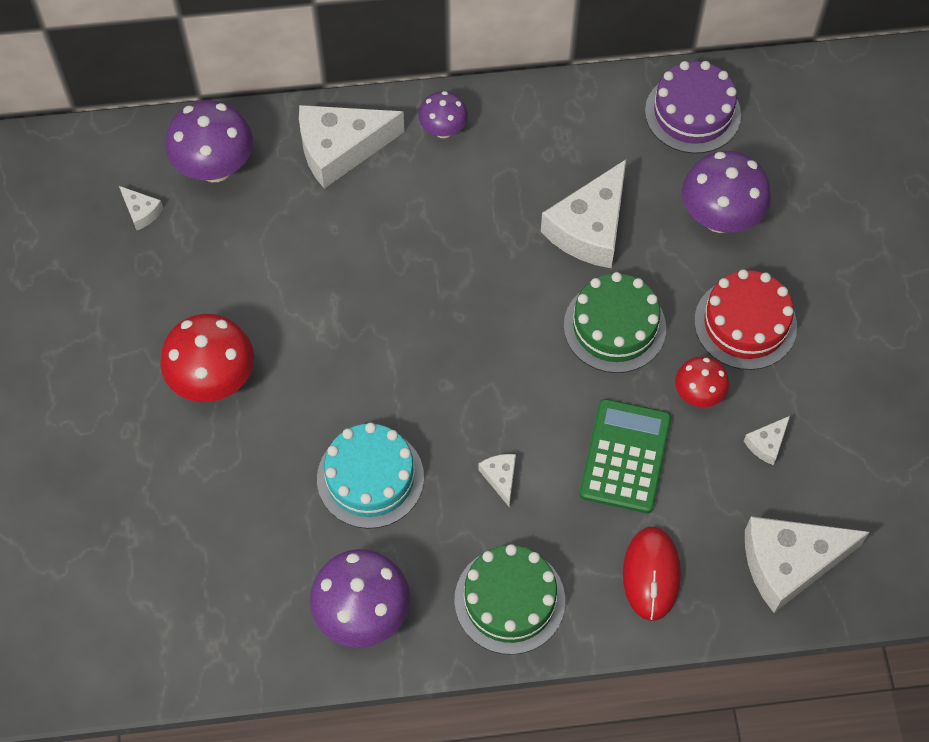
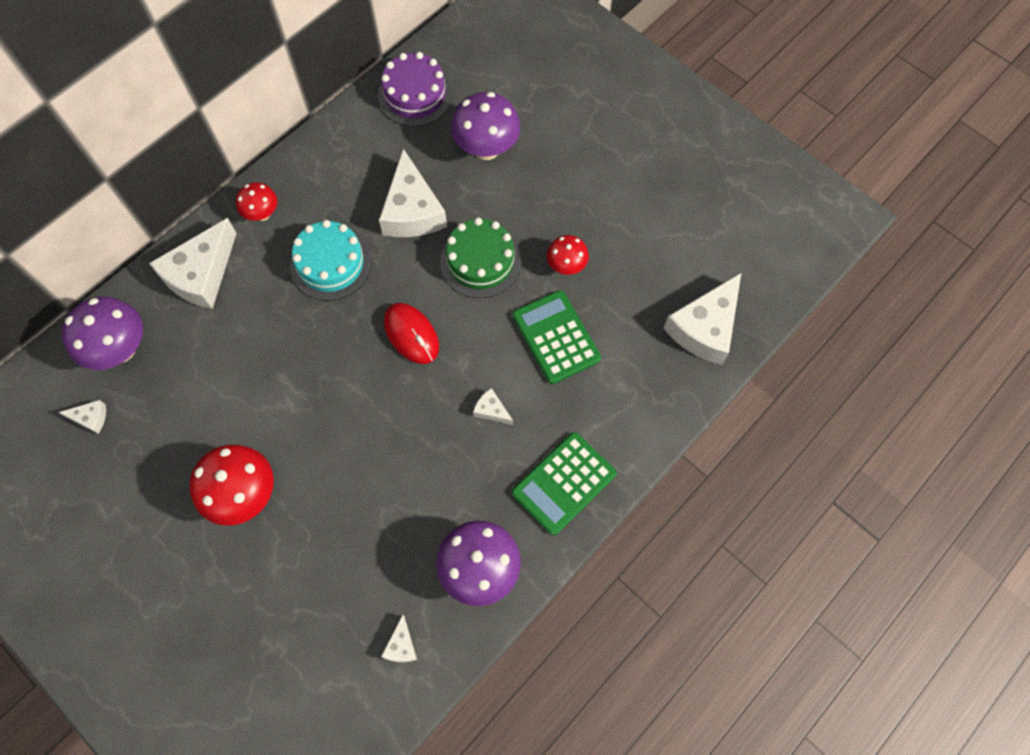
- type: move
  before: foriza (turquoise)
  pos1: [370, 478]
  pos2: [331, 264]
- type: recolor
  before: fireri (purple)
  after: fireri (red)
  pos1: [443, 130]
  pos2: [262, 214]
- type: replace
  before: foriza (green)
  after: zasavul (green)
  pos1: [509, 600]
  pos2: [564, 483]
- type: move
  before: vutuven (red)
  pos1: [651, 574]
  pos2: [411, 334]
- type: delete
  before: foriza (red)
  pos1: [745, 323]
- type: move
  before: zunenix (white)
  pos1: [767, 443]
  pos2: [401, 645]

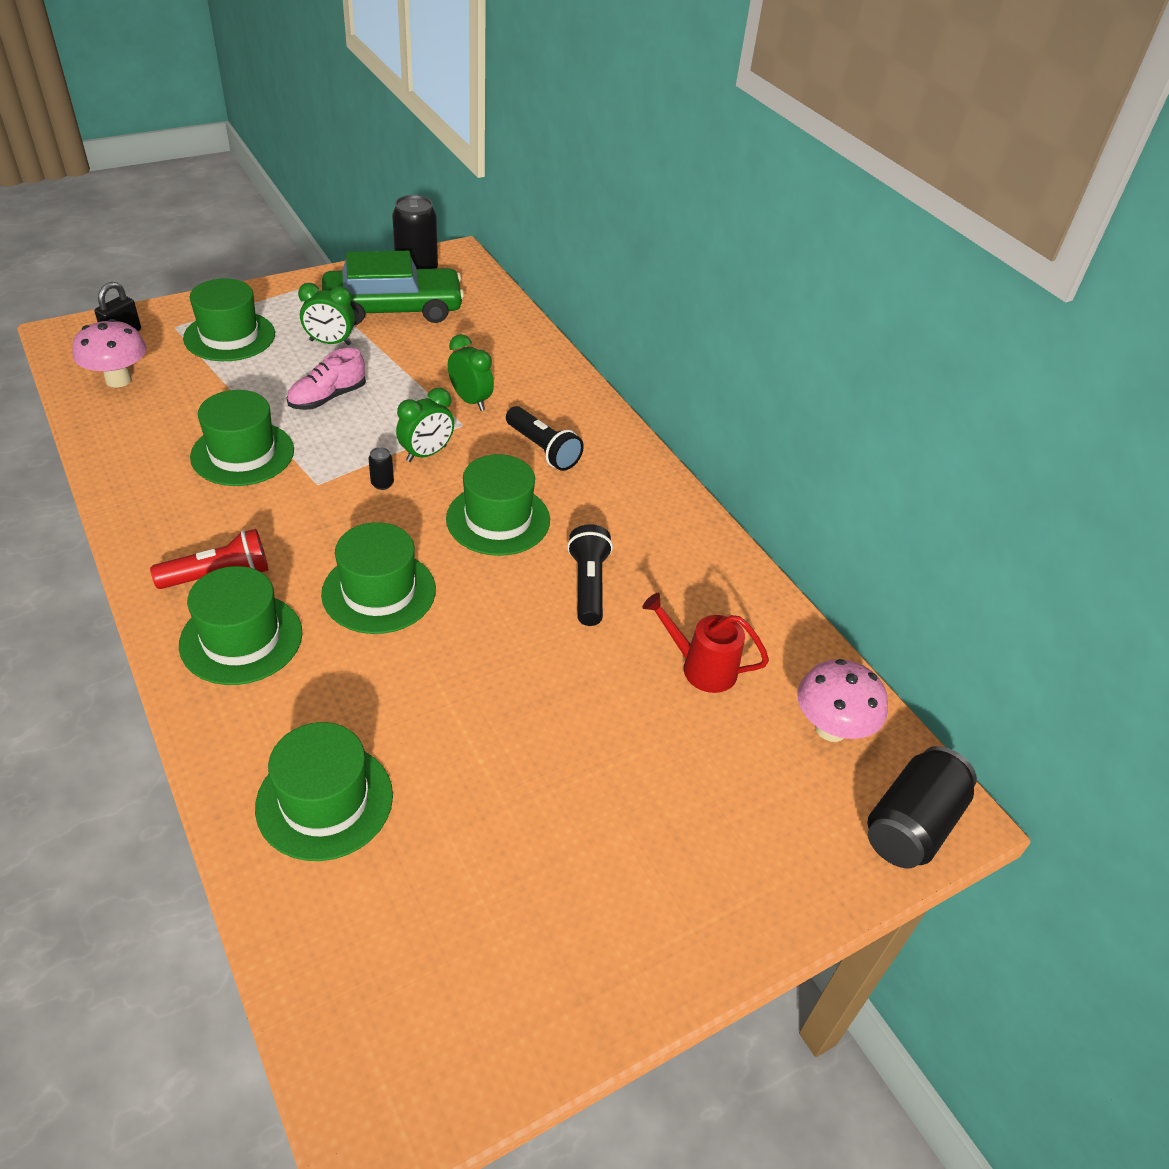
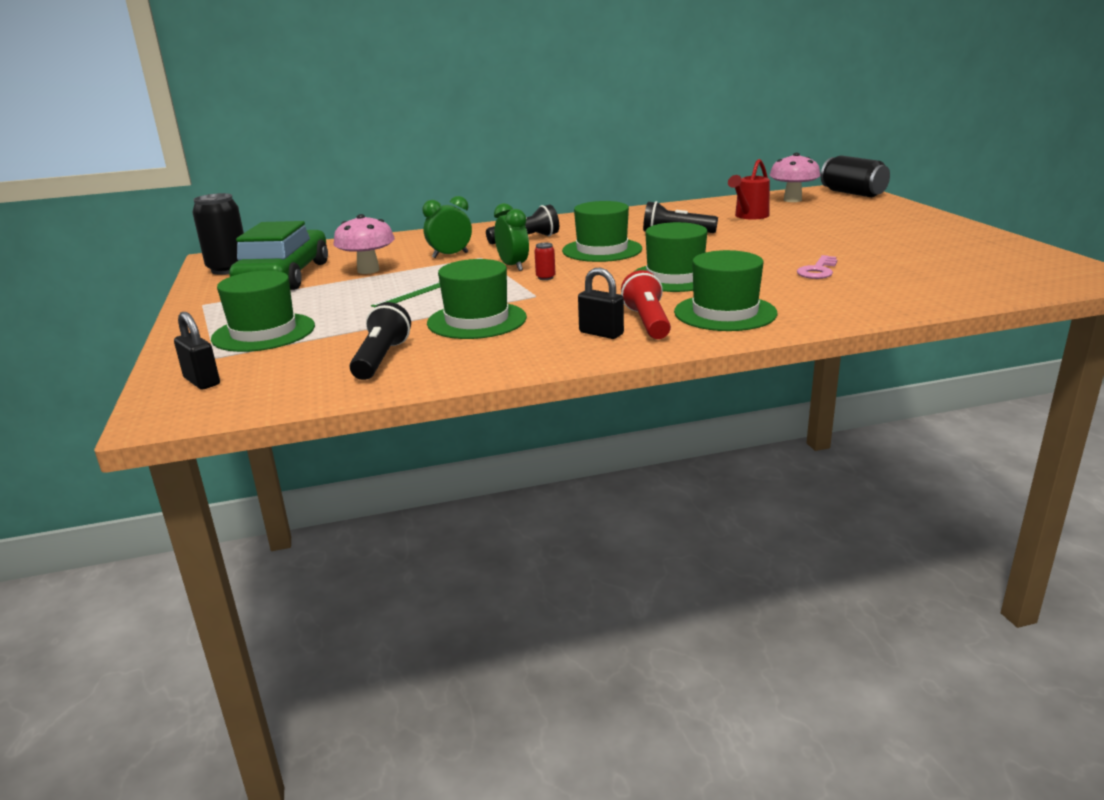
- type: move
  before: fireri (pink)
  pos1: [118, 380]
  pos2: [368, 270]
- type: delete
  before: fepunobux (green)
  pos1: [324, 801]
- type: replace
  before: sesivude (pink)
  after: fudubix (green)
  pos1: [327, 397]
  pos2: [410, 295]
- type: delete
  before: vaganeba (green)
  pos1: [330, 342]
- type: recolor
  before: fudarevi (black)
  after: fudarevi (red)
  pos1: [382, 484]
  pos2: [545, 277]
- type: insert
  after: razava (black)
  pos2: [381, 359]
- type: insert
  after: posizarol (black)
  pos2: [601, 333]
- type: insert
  after: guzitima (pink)
  pos2: [817, 271]

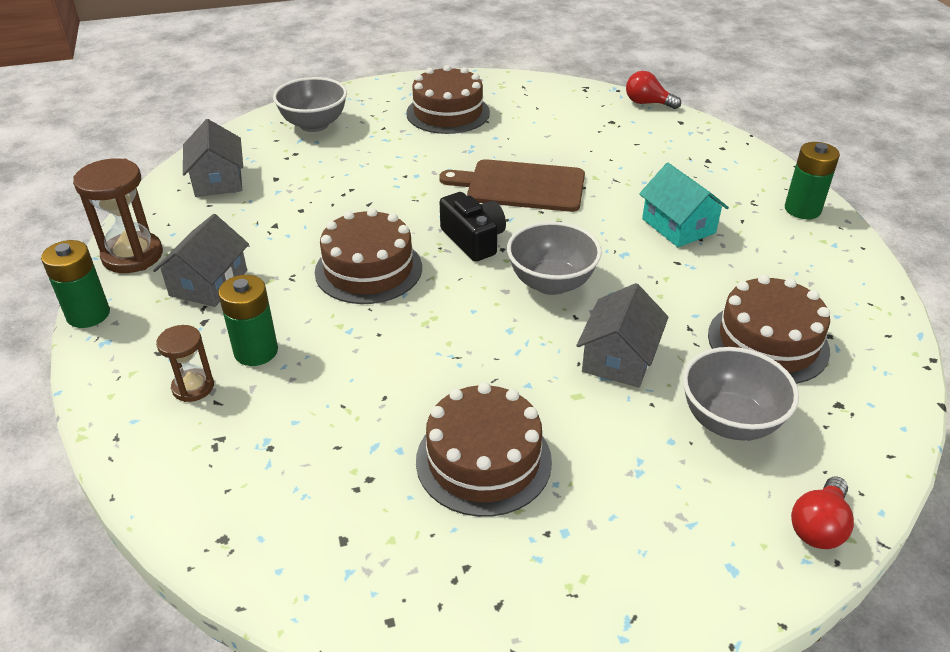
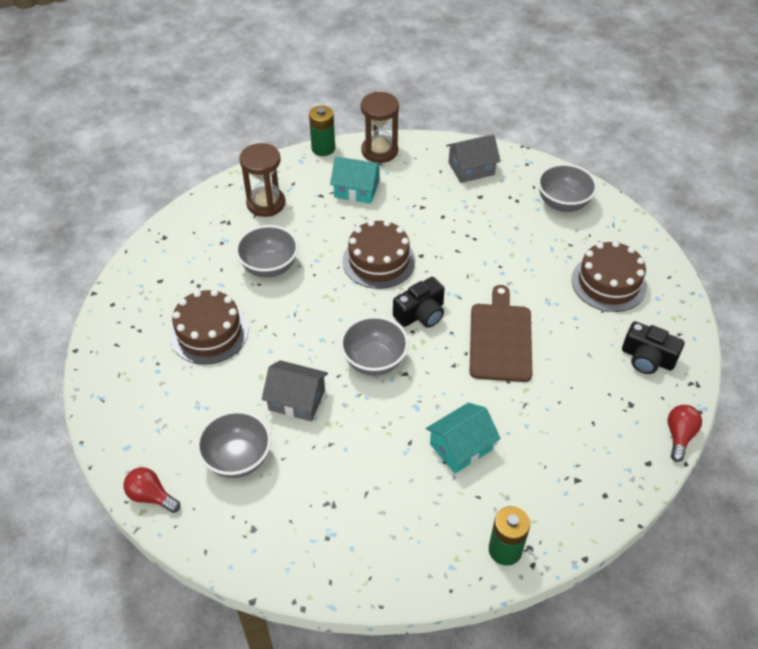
- type: recolor
  before: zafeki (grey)
  after: zafeki (turquoise)
  pos1: [208, 283]
  pos2: [356, 189]
- type: resize
  before: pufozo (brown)
  pos1: [193, 387]
  pos2: [266, 203]
  scale: 1.7
- type: delete
  before: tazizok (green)
  pos1: [256, 351]
- type: delete
  before: foriza (brown)
  pos1: [768, 342]
- type: insert
  after: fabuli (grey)
  pos2: [269, 267]
- type: insert
  after: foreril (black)
  pos2: [647, 358]

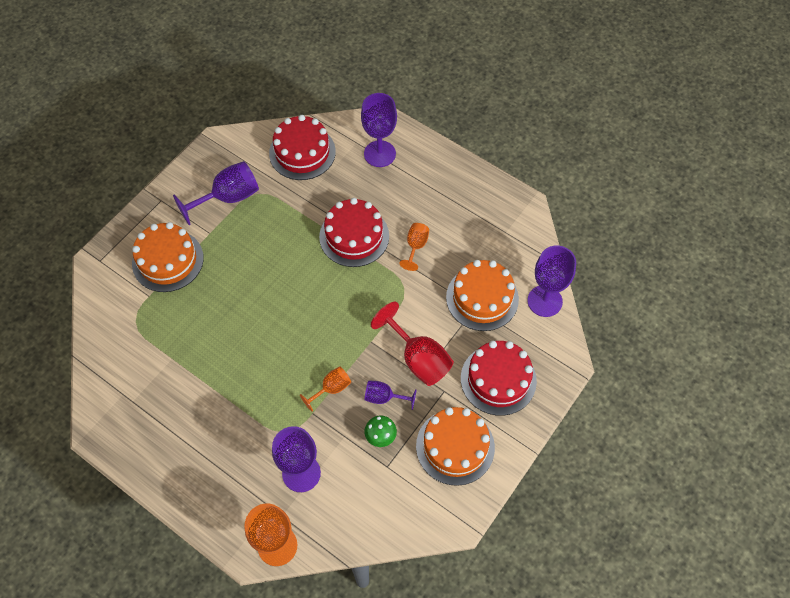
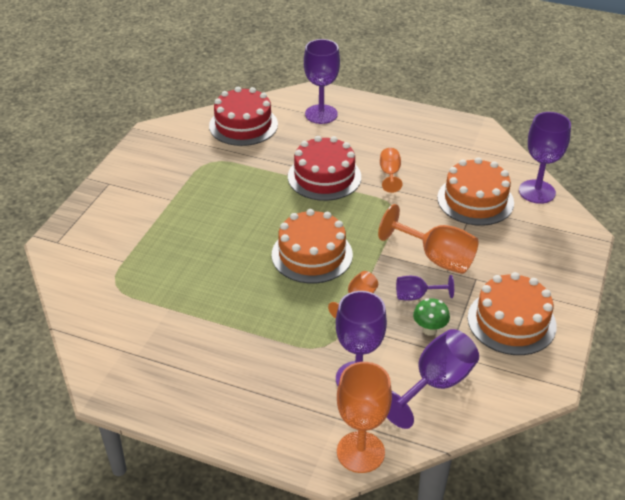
- type: move
  before: foriza (orange)
  pos1: [168, 260]
  pos2: [312, 254]
- type: move
  before: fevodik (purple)
  pos1: [228, 198]
  pos2: [435, 384]
- type: recolor
  before: fevodik (red)
  after: fevodik (orange)
  pos1: [418, 358]
  pos2: [436, 258]
- type: delete
  before: foriza (red)
  pos1: [498, 379]

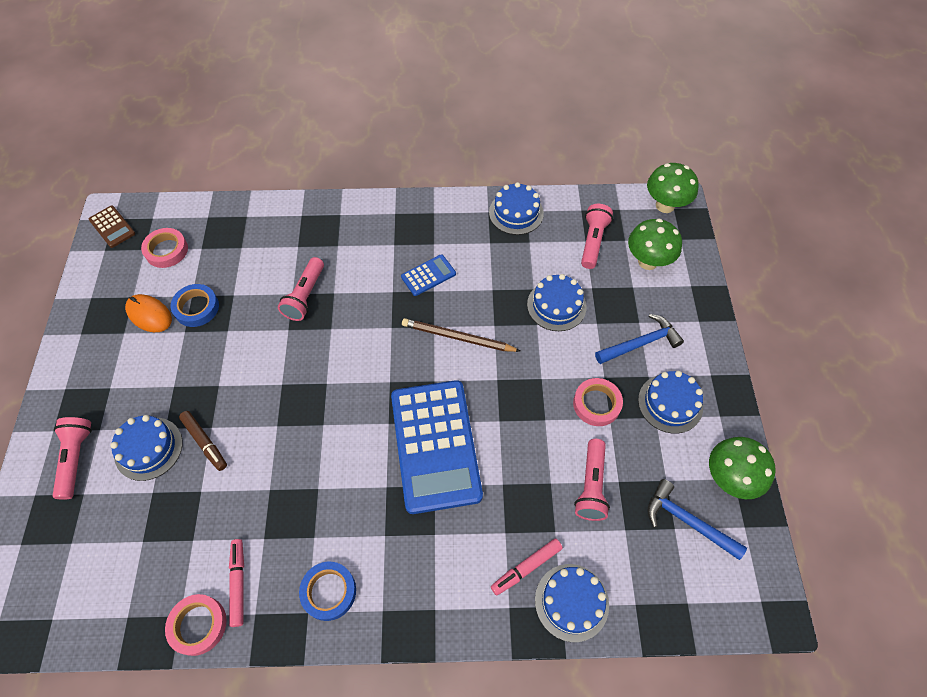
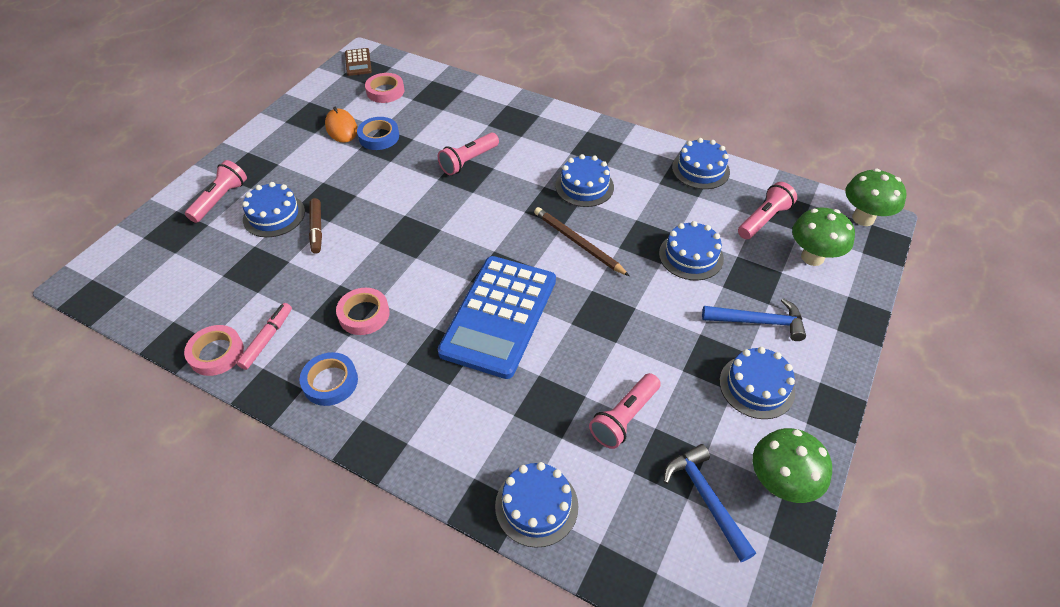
- type: replace
  before: zasavul (blue)
  after: foriza (blue)
  pos1: [428, 275]
  pos2: [584, 186]
- type: delete
  before: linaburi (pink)
  pos1: [526, 568]
- type: move
  before: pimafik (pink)
  pos1: [596, 404]
  pos2: [364, 314]

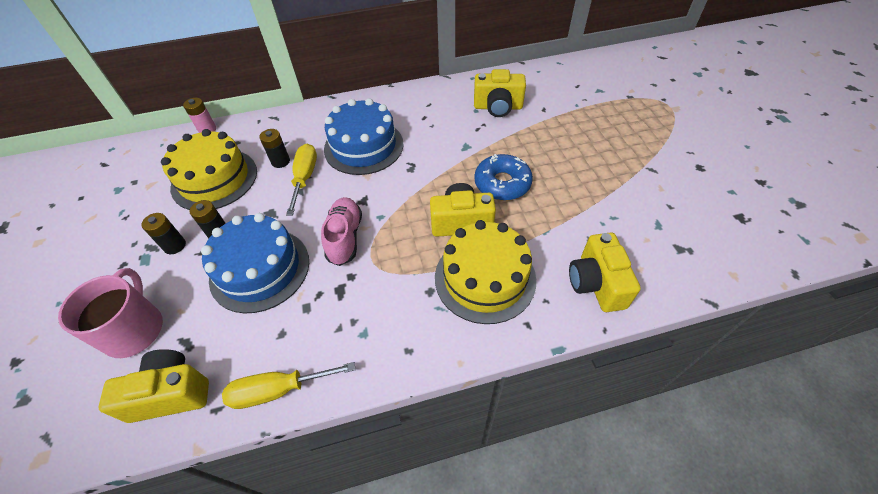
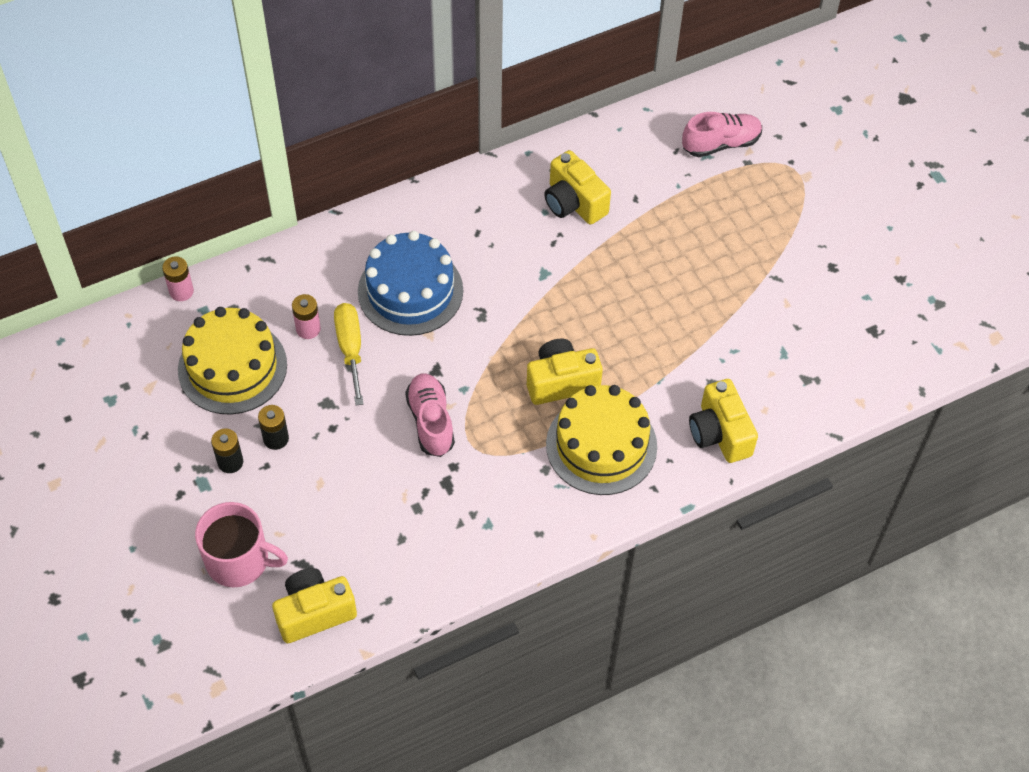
- type: rotate
  before: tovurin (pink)
  pos1: [135, 329]
  pos2: [239, 560]
  turn: 120
- type: delete
  before: foriza (blue)
  pos1: [260, 269]
- type: delete
  before: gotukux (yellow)
  pos1: [278, 390]
- type: recolor
  before: tazizok (black)
  after: tazizok (pink)
  pos1: [280, 161]
  pos2: [308, 329]
- type: rotate
  before: foreril (yellow)
  pos1: [498, 107]
  pos2: [573, 203]
  turn: 60
- type: delete
  before: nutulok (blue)
  pos1: [502, 183]
- type: insert
  after: sesivude (pink)
  pos2: [721, 144]

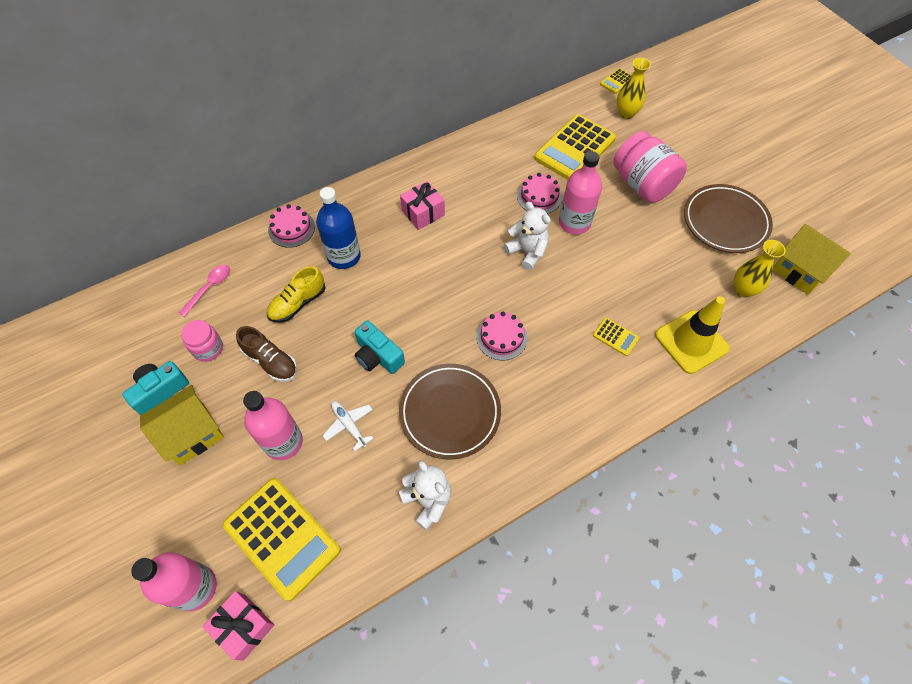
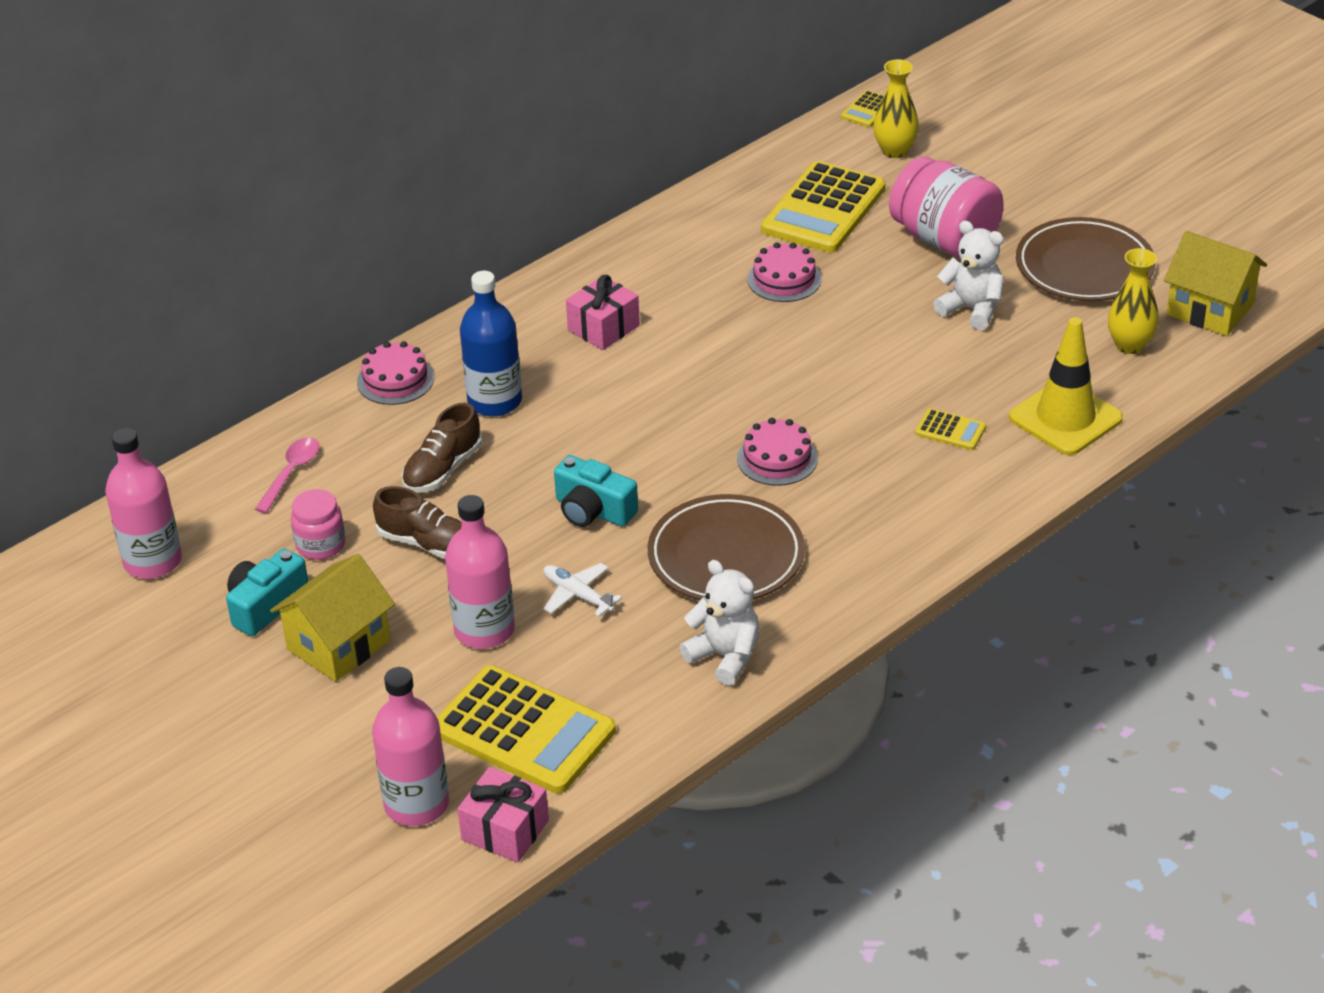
- type: recolor
  before: sesivude (yellow)
  after: sesivude (brown)
  pos1: [298, 303]
  pos2: [442, 469]
- type: move
  before: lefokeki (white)
  pos1: [527, 251]
  pos2: [971, 309]
- type: move
  before: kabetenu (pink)
  pos1: [574, 223]
  pos2: [153, 561]

